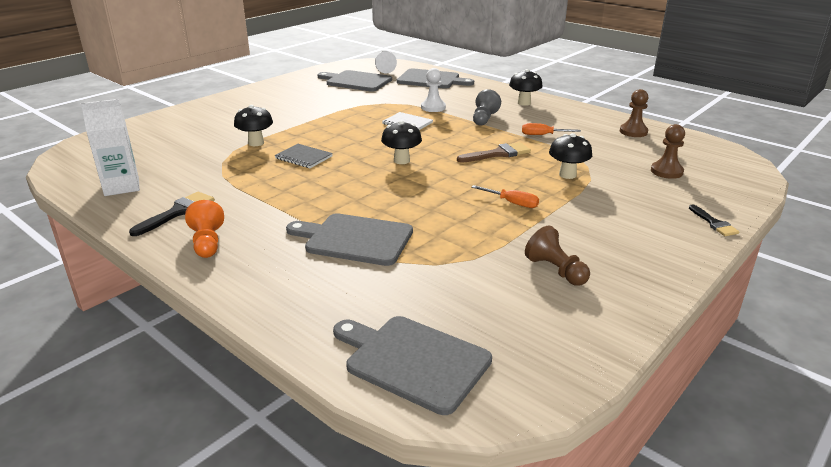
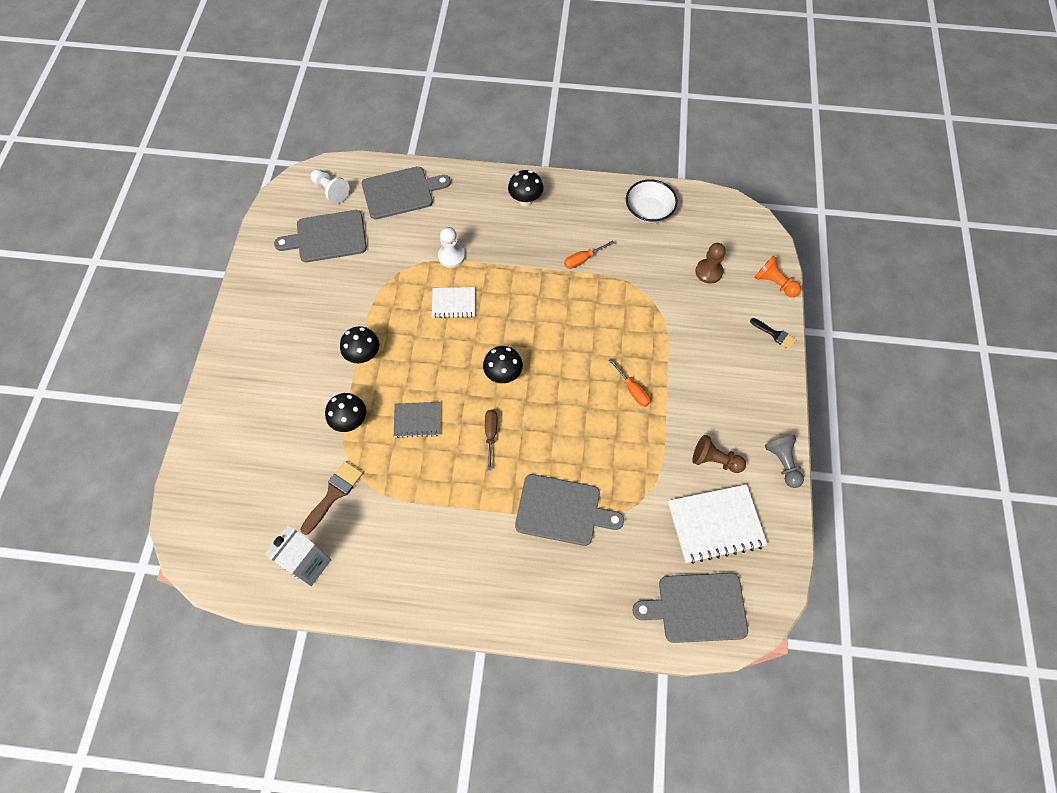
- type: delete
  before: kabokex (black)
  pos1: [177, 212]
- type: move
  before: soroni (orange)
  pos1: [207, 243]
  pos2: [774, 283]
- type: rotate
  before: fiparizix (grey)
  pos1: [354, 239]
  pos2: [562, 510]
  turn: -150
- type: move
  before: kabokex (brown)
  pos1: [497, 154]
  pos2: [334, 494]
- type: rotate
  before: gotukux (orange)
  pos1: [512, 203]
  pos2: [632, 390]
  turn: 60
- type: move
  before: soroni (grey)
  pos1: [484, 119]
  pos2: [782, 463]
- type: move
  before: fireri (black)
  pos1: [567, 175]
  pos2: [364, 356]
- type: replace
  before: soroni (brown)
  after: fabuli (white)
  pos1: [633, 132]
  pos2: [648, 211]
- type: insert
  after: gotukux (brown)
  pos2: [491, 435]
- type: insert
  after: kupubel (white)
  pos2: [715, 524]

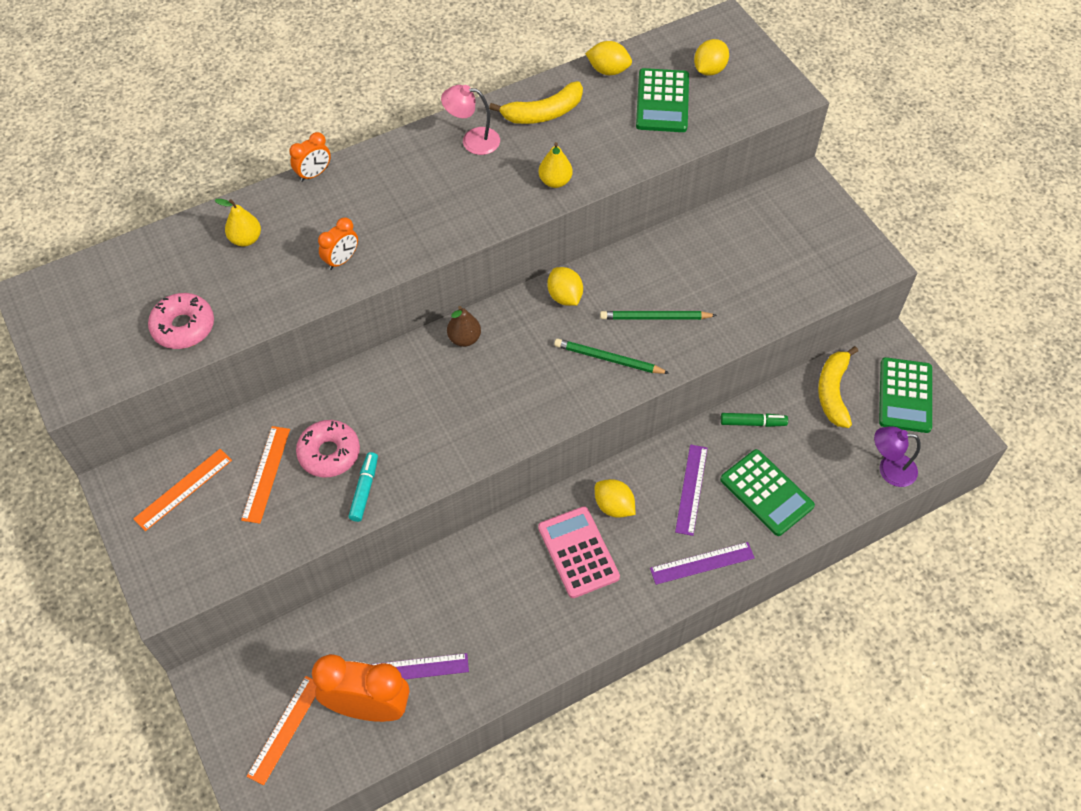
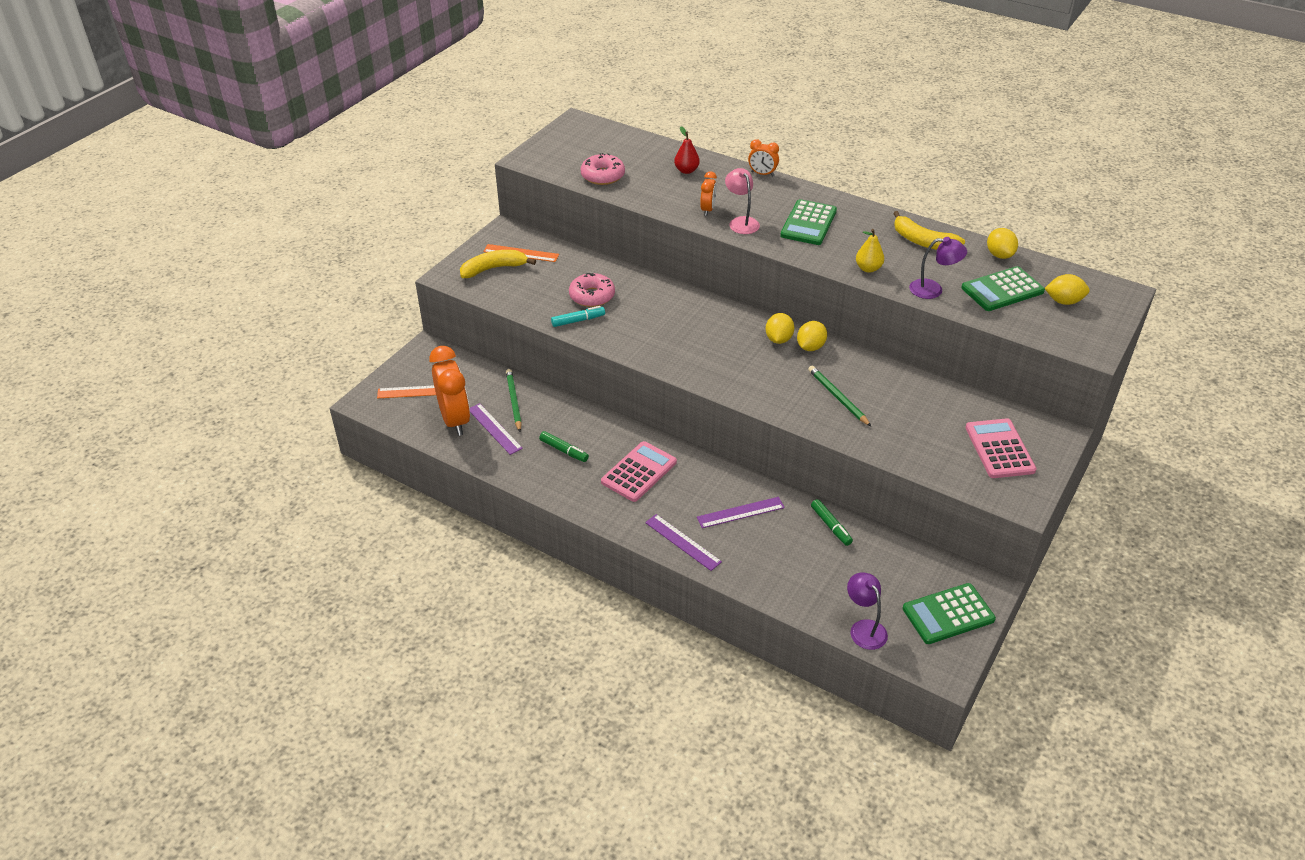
- type: recolor
  before: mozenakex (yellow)
  after: mozenakex (red)
  pos1: [246, 239]
  pos2: [686, 170]
- type: delete
  before: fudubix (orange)
  pos1: [266, 474]
- type: rotate
  before: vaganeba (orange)
  pos1: [341, 260]
  pos2: [707, 210]
  turn: -90
- type: move
  before: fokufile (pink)
  pos1: [472, 140]
  pos2: [741, 222]
- type: delete
  before: mozenakex (brown)
  pos1: [464, 338]
- type: move
  before: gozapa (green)
  pos1: [609, 359]
  pos2: [514, 401]
- type: move
  before: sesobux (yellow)
  pos1: [614, 506]
  pos2: [778, 339]
- type: move
  before: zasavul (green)
  pos1: [766, 493]
  pos2: [808, 223]
- type: move
  before: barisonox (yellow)
  pos1: [833, 392]
  pos2: [494, 269]
- type: insert
  after: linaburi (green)
  pos2: [564, 450]
- type: insert
  after: fokufile (purple)
  pos2: [933, 290]
- type: insert
  after: zasavul (pink)
  pos2: [999, 449]

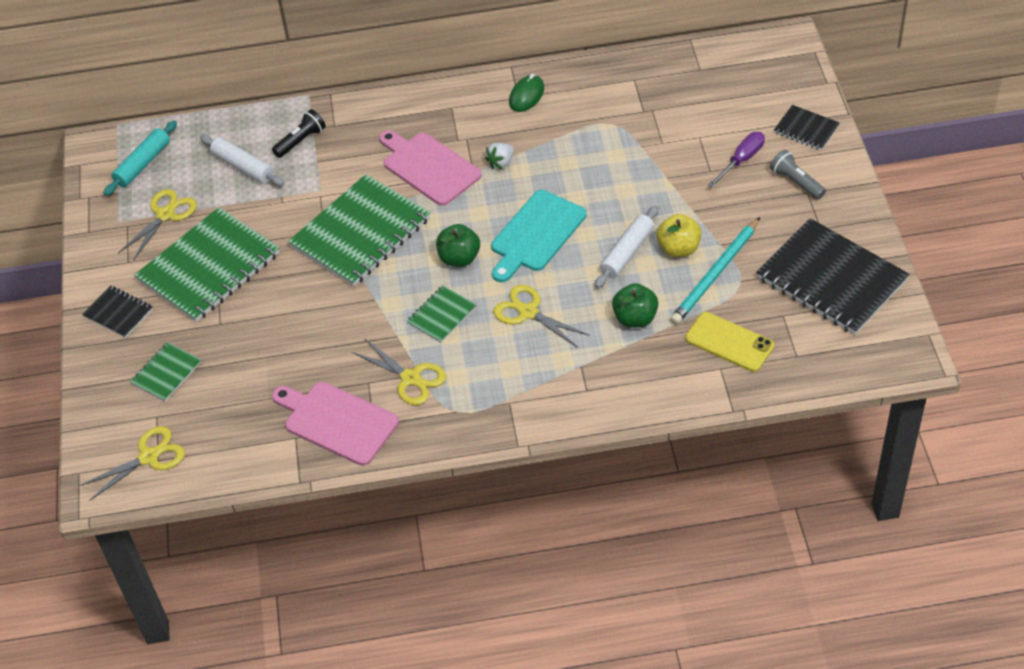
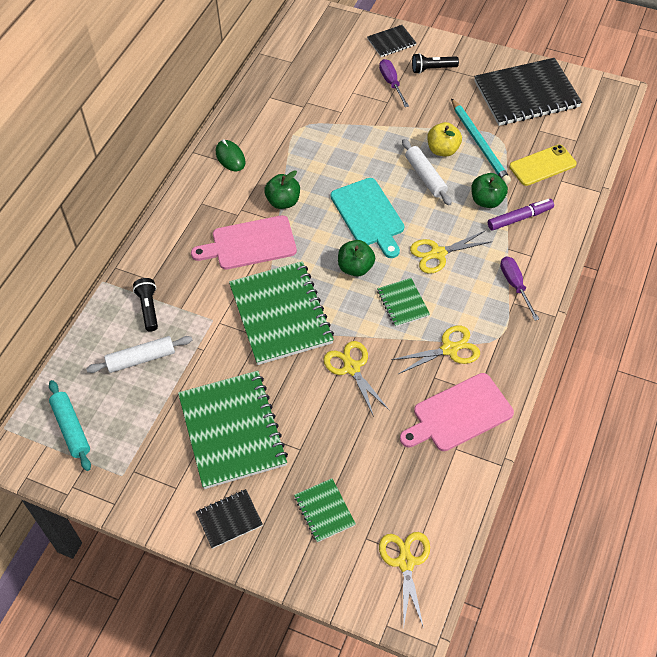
- type: move
  before: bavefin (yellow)
  pos1: [166, 215]
  pos2: [352, 368]
- type: replace
  before: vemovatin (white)
  after: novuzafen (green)
  pos1: [501, 163]
  pos2: [283, 202]
- type: recolor
  before: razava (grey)
  after: razava (black)
  pos1: [796, 182]
  pos2: [432, 69]
- type: insert
  after: linaburi (purple)
  pos2: [520, 218]
- type: insert
  after: gotukux (purple)
  pos2: [515, 286]

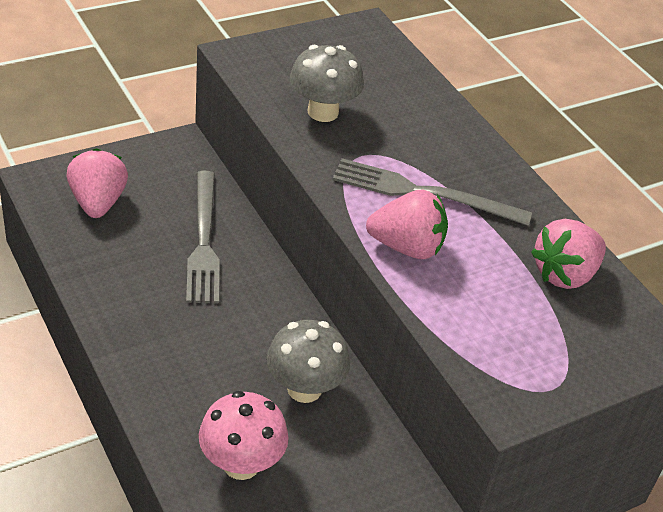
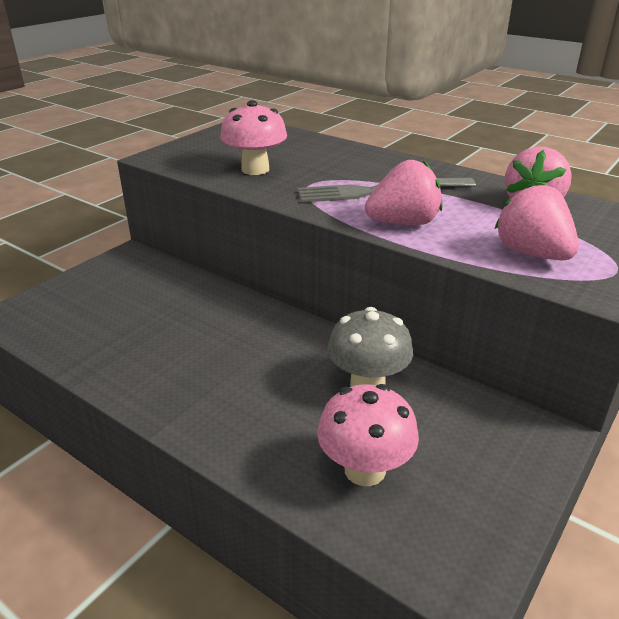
- type: move
  before: vemovatin (pink)
  pos1: [98, 203]
  pos2: [532, 254]
- type: delete
  before: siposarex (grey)
  pos1: [204, 241]
- type: recolor
  before: fireri (grey)
  after: fireri (pink)
  pos1: [323, 112]
  pos2: [255, 169]

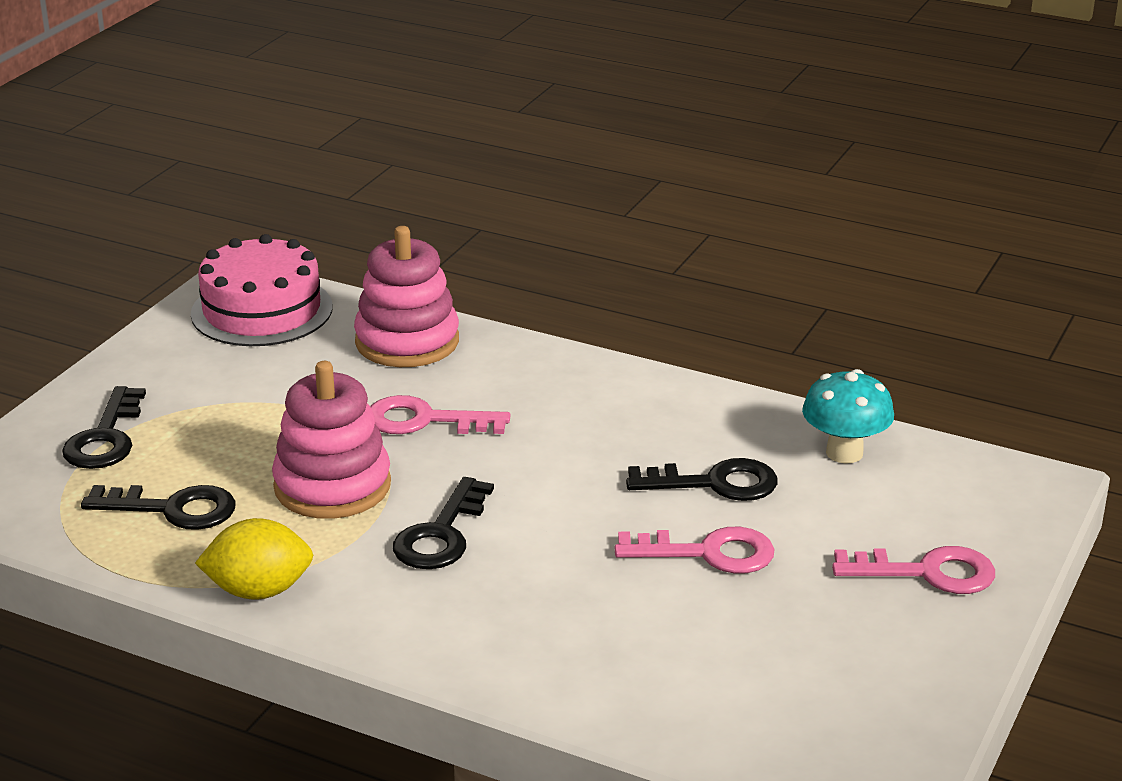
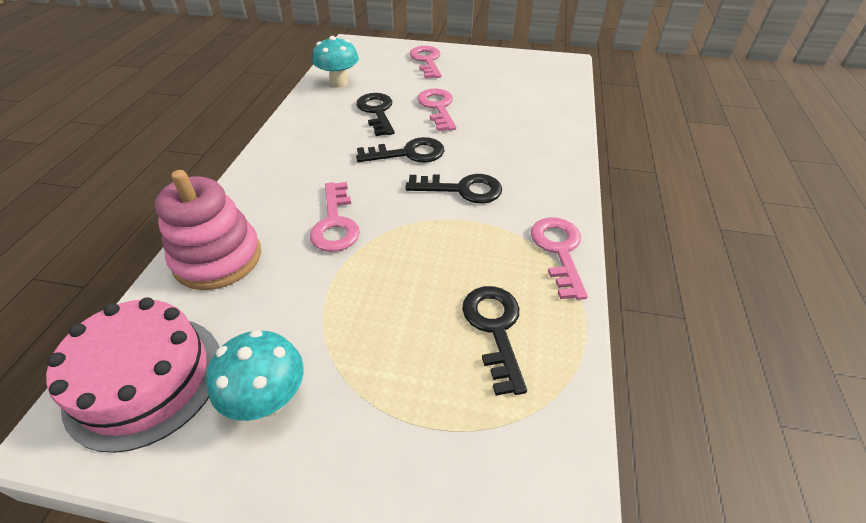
- type: move
  before: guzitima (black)
  pos1: [105, 438]
  pos2: [408, 153]
- type: replace
  before: sesobux (yellow)
  after: guzitima (pink)
  pos1: [259, 591]
  pos2: [559, 250]
- type: delete
  before: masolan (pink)
  pos1: [332, 486]
- type: insert
  after: fireri (turquoise)
  pos2: [268, 400]

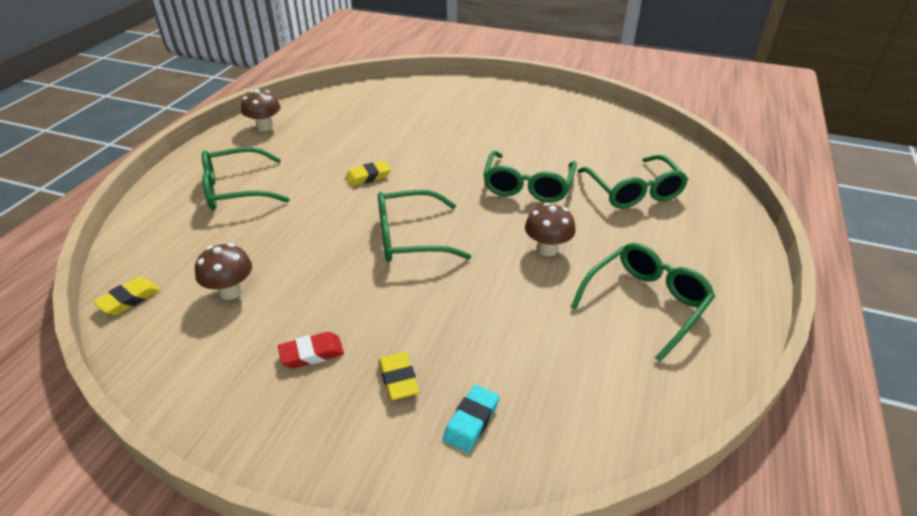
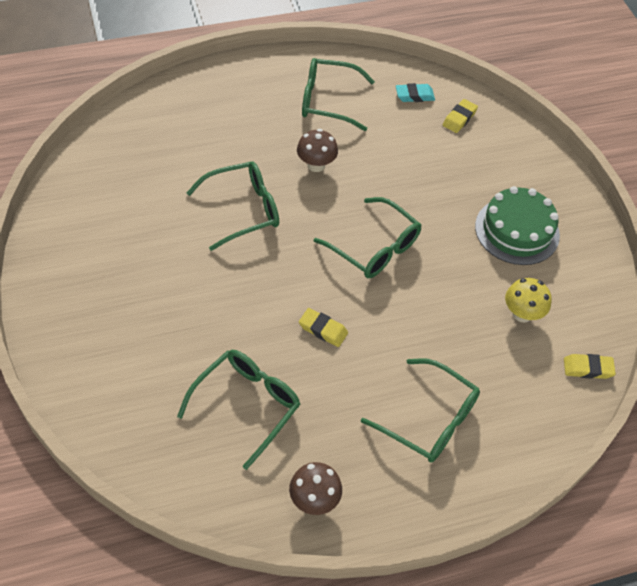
- type: recolor
  before: fireri (brown)
  after: fireri (yellow)
  pos1: [231, 291]
  pos2: [522, 314]
- type: replace
  before: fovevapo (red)
  after: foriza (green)
  pos1: [312, 353]
  pos2: [517, 230]
- type: move
  before: fovevapo (yellow)
  pos1: [398, 379]
  pos2: [459, 118]
- type: move
  before: fovevapo (turquoise)
  pos1: [471, 421]
  pos2: [414, 95]
- type: move
  before: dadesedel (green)
  pos1: [633, 191]
  pos2: [247, 405]

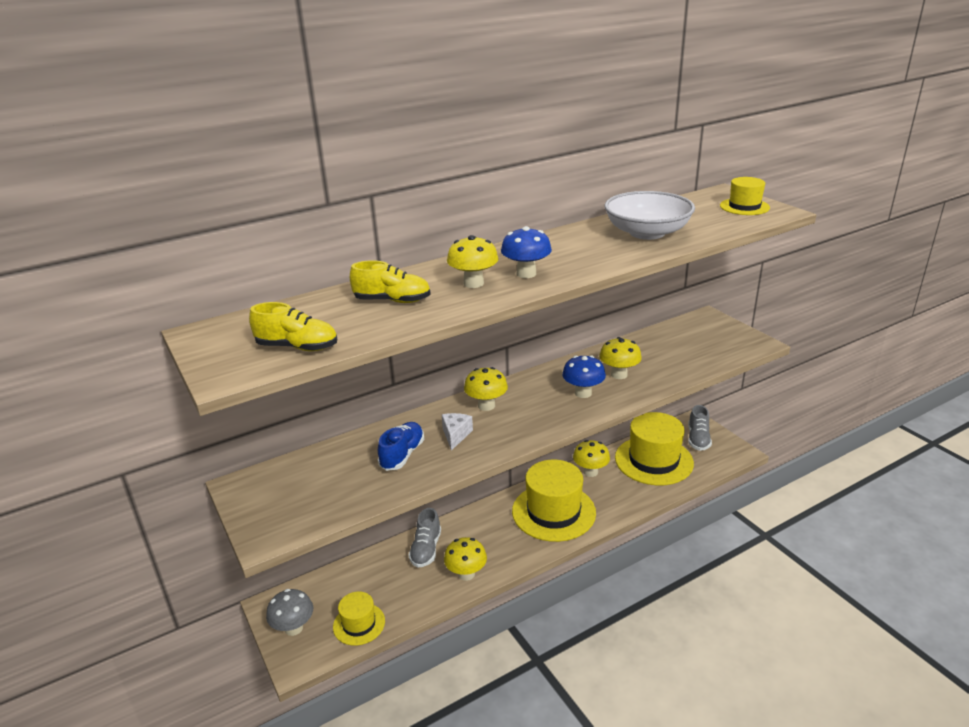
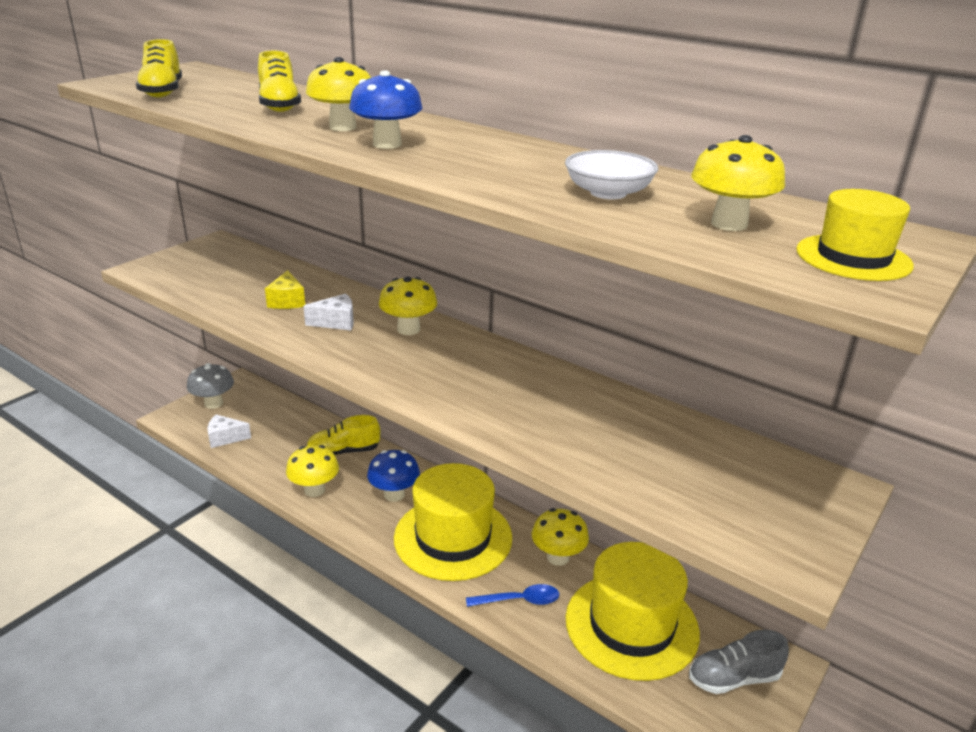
- type: replace
  before: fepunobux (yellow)
  after: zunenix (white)
  pos1: [359, 624]
  pos2: [225, 438]
- type: replace
  before: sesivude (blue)
  after: zunenix (yellow)
  pos1: [402, 455]
  pos2: [287, 301]
- type: recolor
  before: sesivude (grey)
  after: sesivude (yellow)
  pos1: [426, 549]
  pos2: [343, 452]
- type: move
  before: fireri (blue)
  pos1: [583, 393]
  pos2: [394, 494]
- type: move
  before: fireri (yellow)
  pos1: [619, 374]
  pos2: [729, 224]
- type: resize
  before: fabuli (white)
  pos1: [647, 233]
  pos2: [608, 193]
  scale: 0.58
- type: insert
  after: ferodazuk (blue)
  pos2: [519, 600]

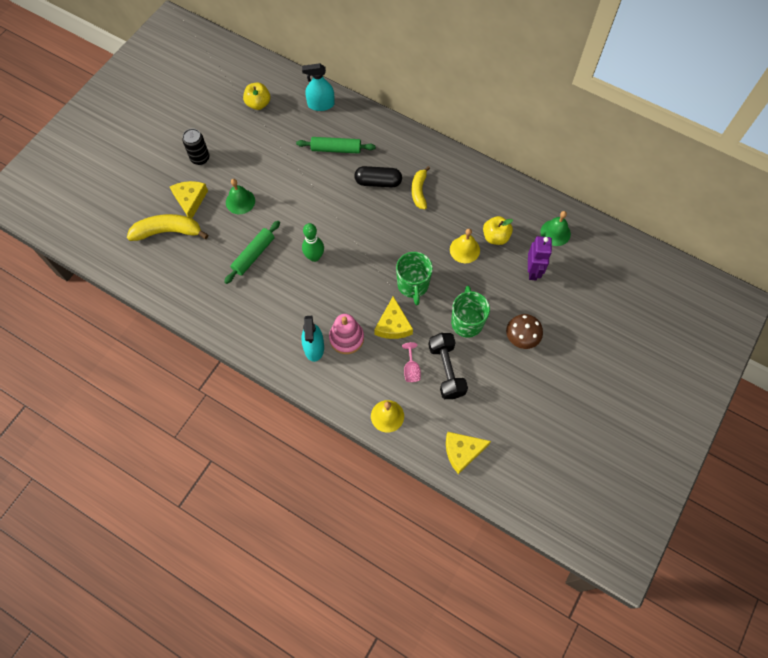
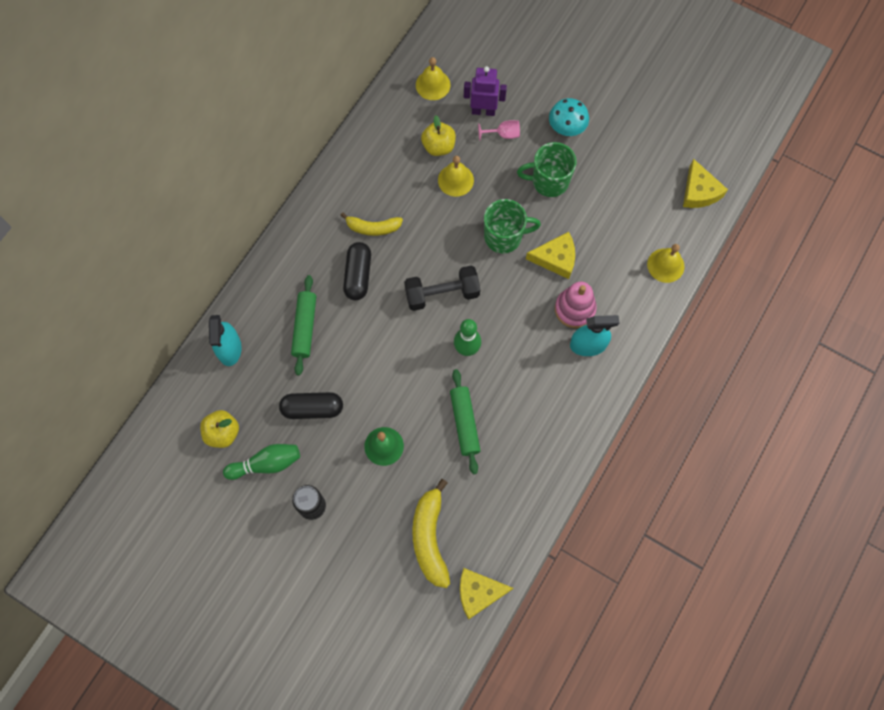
- type: move
  before: zunenix (yellow)
  pos1: [190, 200]
  pos2: [478, 592]
- type: rotate
  before: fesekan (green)
  pos1: [253, 255]
  pos2: [464, 423]
  turn: 45
- type: move
  before: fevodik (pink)
  pos1: [411, 369]
  pos2: [503, 134]
- type: move
  before: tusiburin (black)
  pos1: [446, 370]
  pos2: [442, 294]
- type: recolor
  before: fireri (brown)
  after: fireri (turquoise)
  pos1: [521, 338]
  pos2: [566, 128]
- type: recolor
  before: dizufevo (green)
  after: dizufevo (yellow)
  pos1: [555, 232]
  pos2: [433, 85]
- type: insert
  after: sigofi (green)
  pos2: [266, 464]
- type: insert
  after: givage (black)
  pos2: [312, 408]

